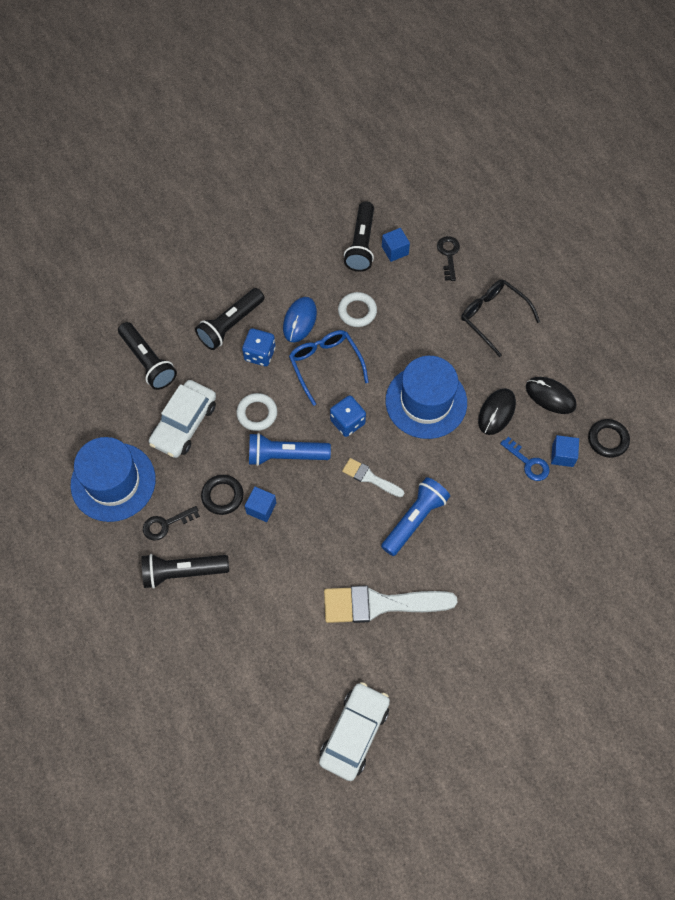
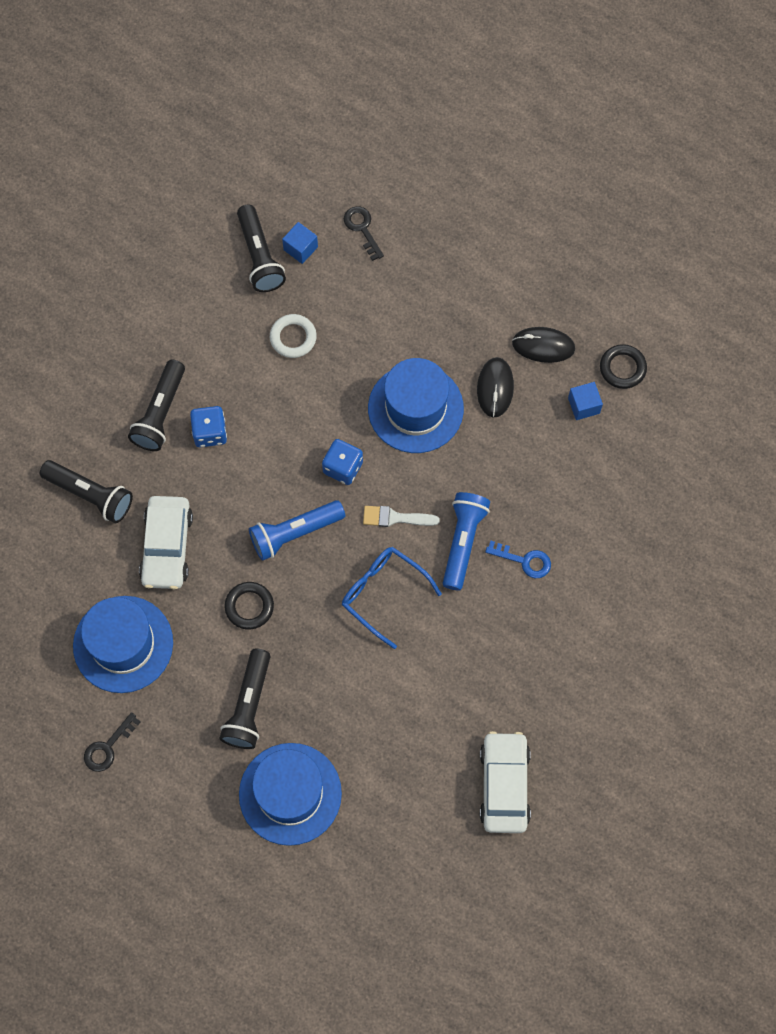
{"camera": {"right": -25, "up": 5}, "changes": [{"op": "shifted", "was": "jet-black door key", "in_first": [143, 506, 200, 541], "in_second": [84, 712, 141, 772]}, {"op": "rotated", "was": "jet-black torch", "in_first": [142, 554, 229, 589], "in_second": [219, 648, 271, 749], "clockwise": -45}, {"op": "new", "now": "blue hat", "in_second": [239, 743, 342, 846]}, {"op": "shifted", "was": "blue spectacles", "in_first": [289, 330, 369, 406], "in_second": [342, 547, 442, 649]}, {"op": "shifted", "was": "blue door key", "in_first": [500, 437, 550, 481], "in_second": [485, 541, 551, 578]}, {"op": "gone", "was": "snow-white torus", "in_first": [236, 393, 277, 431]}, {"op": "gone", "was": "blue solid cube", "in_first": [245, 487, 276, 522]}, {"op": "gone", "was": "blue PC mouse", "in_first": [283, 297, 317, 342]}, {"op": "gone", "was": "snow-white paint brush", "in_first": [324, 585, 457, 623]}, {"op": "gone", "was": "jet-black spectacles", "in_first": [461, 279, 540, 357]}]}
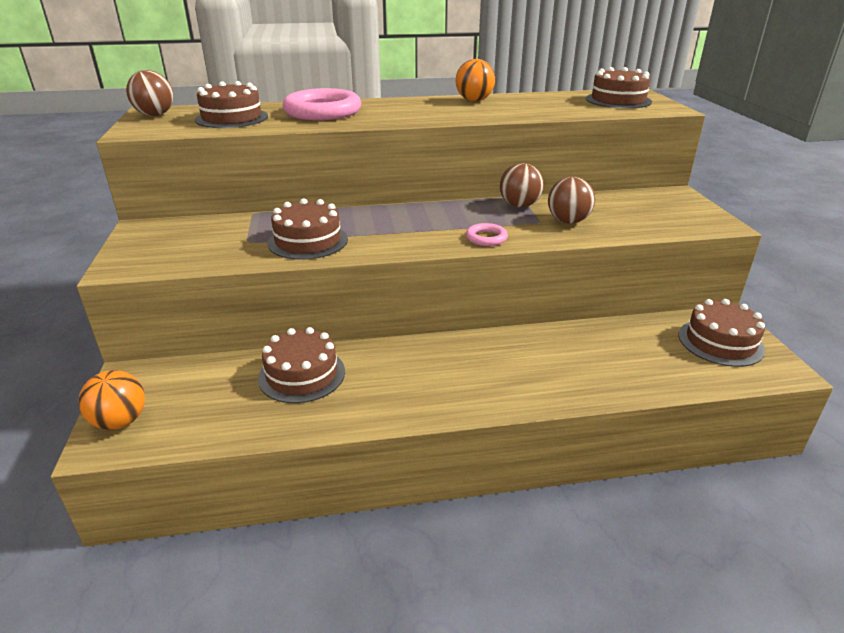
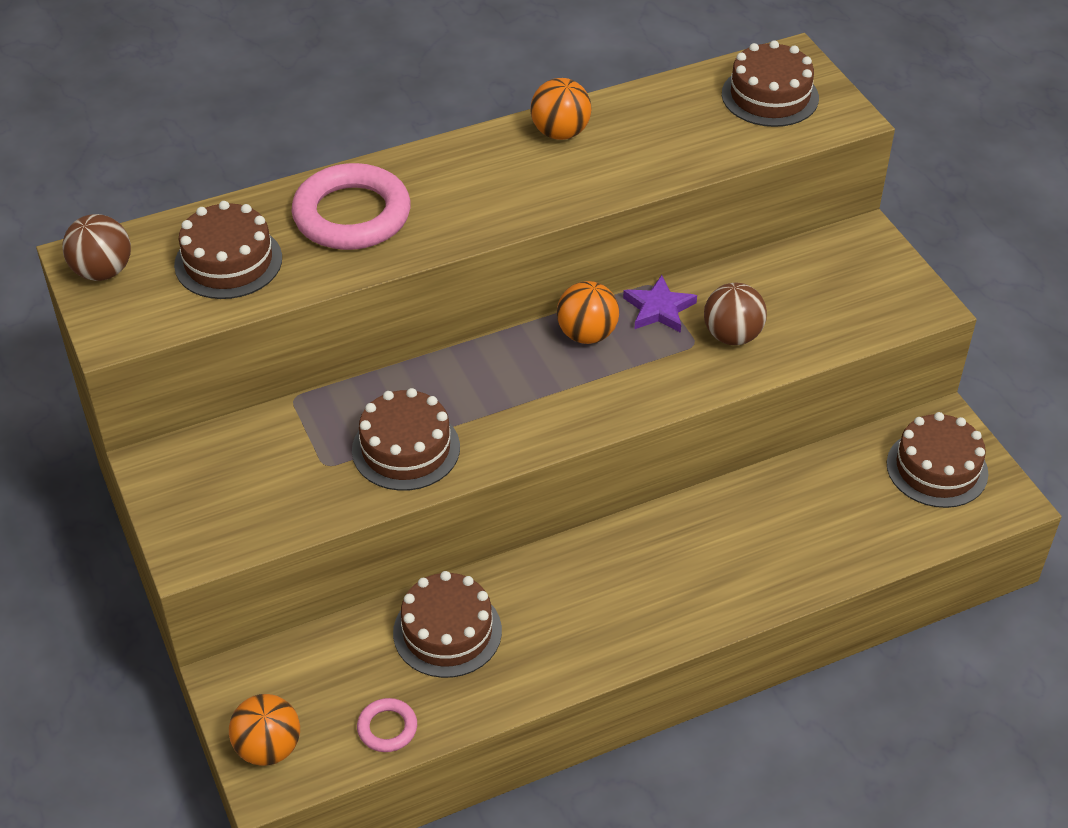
{"camera": {"right": -15, "up": 15}, "changes": [{"op": "shifted", "was": "rose-pink torus", "in_first": [466, 223, 508, 246], "in_second": [357, 698, 417, 752]}, {"op": "new", "now": "bright orange sphere", "in_second": [557, 281, 619, 344]}, {"op": "swapped", "was": "dark brown sphere", "now": "royal purple five-pointed star", "in_first": [500, 163, 544, 208], "in_second": [623, 275, 697, 333]}]}
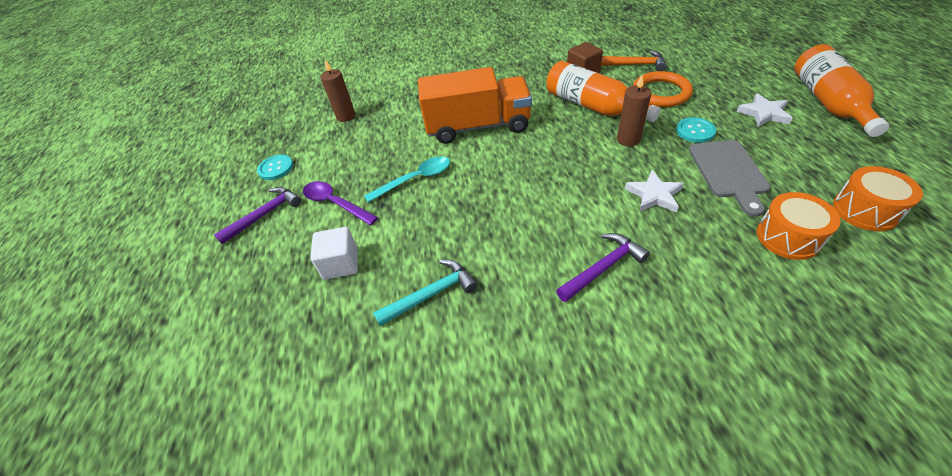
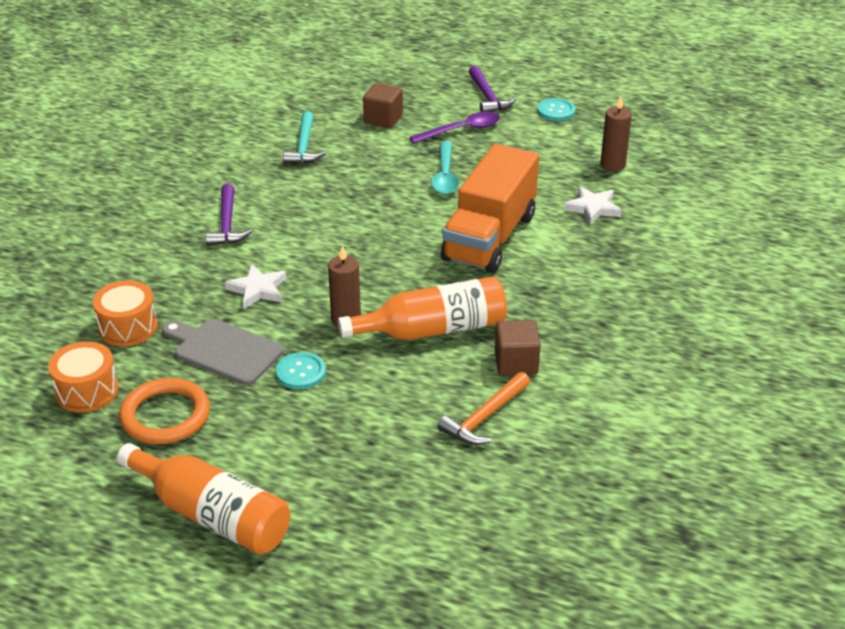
{"camera": {"right": 115, "up": -10}, "changes": [{"op": "shifted", "was": "bright orange torus", "in_first": [633, 71, 693, 107], "in_second": [119, 378, 210, 444]}, {"op": "repainted", "was": "snow-white solid cube", "now": "dark brown solid cube", "in_first": [310, 227, 358, 280], "in_second": [363, 83, 403, 128]}, {"op": "shifted", "was": "snow-white five-pointed star", "in_first": [736, 94, 793, 127], "in_second": [564, 186, 622, 225]}]}
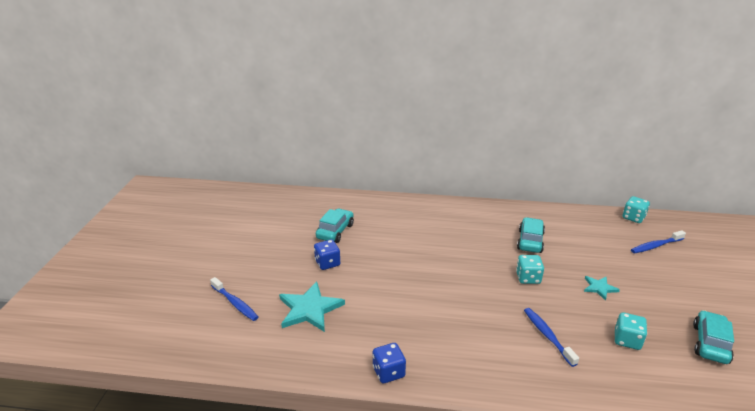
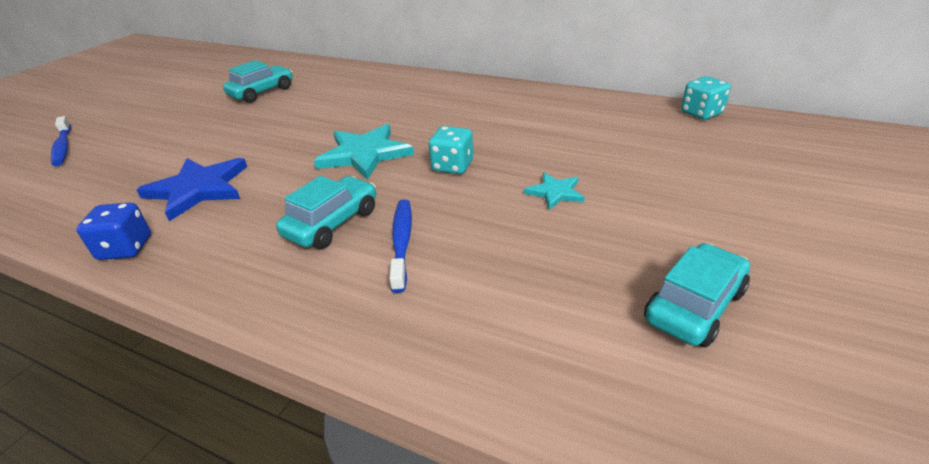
{"camera": {"right": 20, "up": 5}, "changes": [{"op": "new", "now": "blue five-pointed star", "in_second": [137, 158, 247, 221]}, {"op": "shifted", "was": "aqua toy car", "in_first": [517, 217, 545, 253], "in_second": [276, 176, 376, 249]}, {"op": "shifted", "was": "aqua five-pointed star", "in_first": [279, 282, 345, 332], "in_second": [314, 124, 414, 180]}, {"op": "gone", "was": "blue die", "in_first": [314, 240, 340, 270]}, {"op": "gone", "was": "aqua die", "in_first": [615, 312, 647, 350]}, {"op": "gone", "was": "blue toothbrush", "in_first": [631, 230, 686, 254]}]}
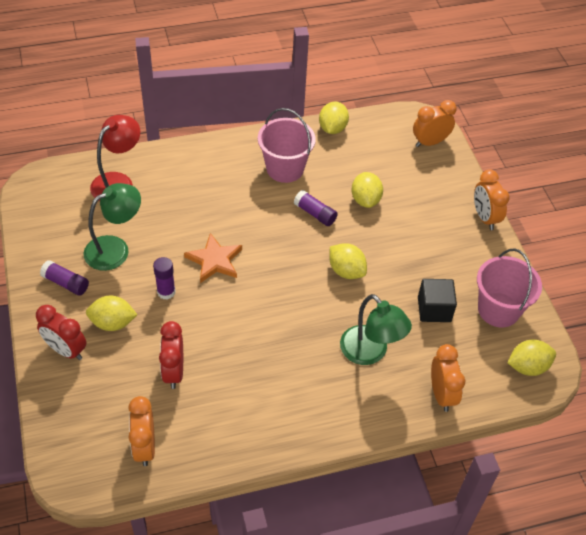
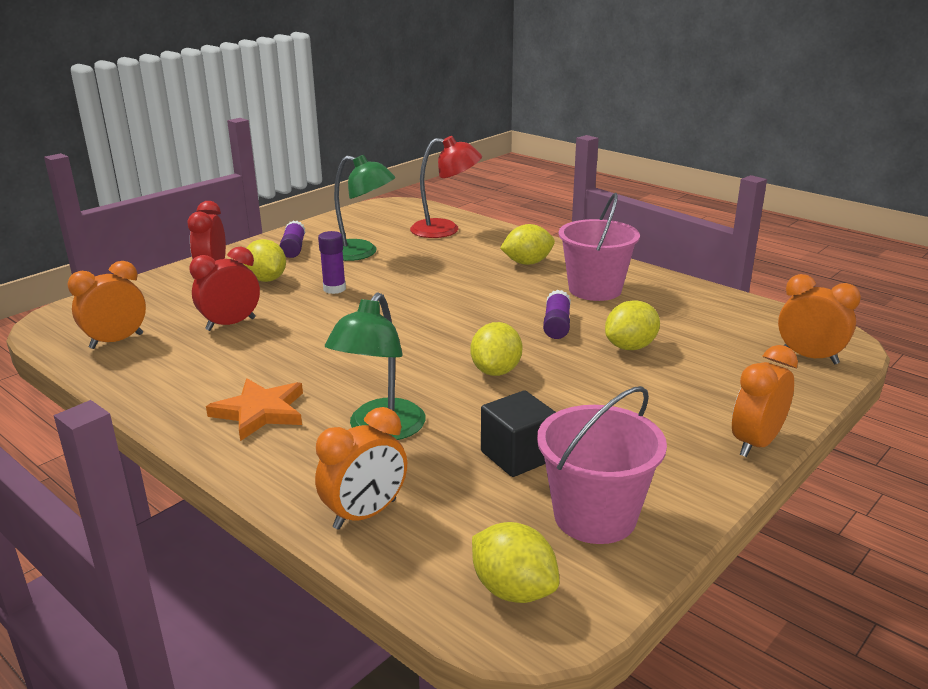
{"camera": {"right": 60, "up": -25}, "changes": [{"op": "shifted", "was": "bright orange five-pointed star", "in_first": [184, 233, 242, 283], "in_second": [206, 378, 303, 441]}, {"op": "shifted", "was": "yellow toy lemon", "in_first": [319, 101, 349, 134], "in_second": [500, 224, 555, 265]}]}
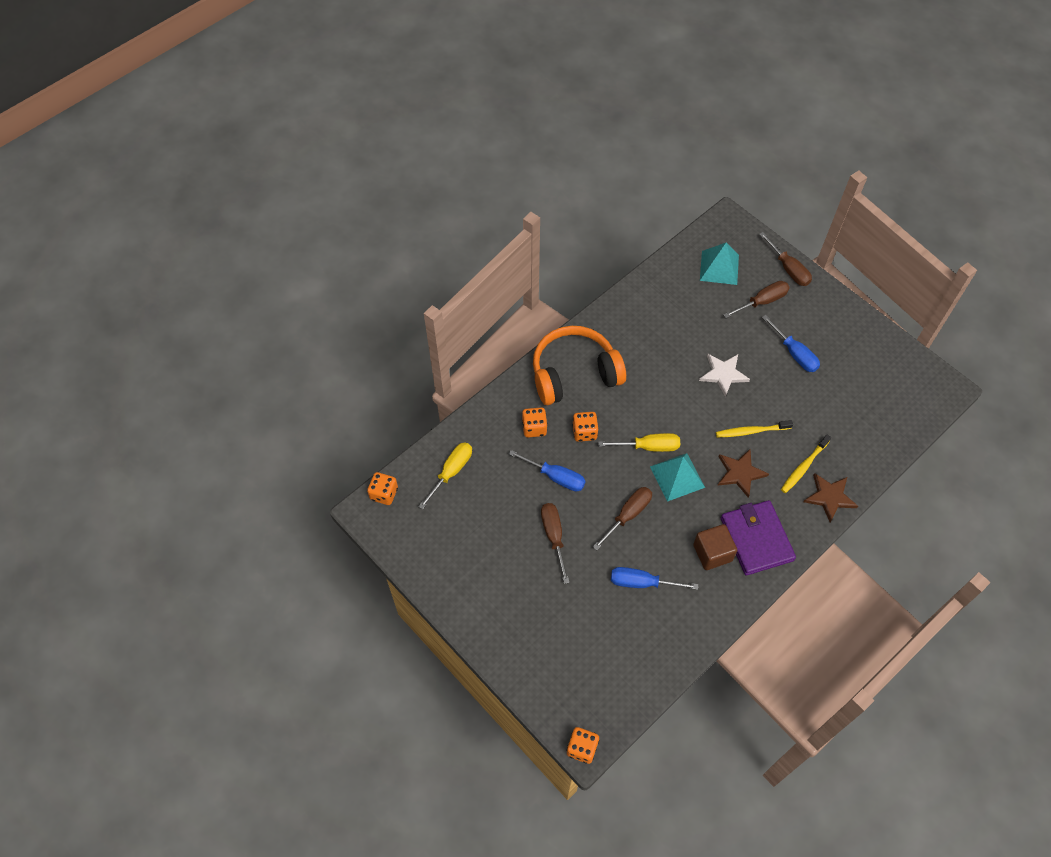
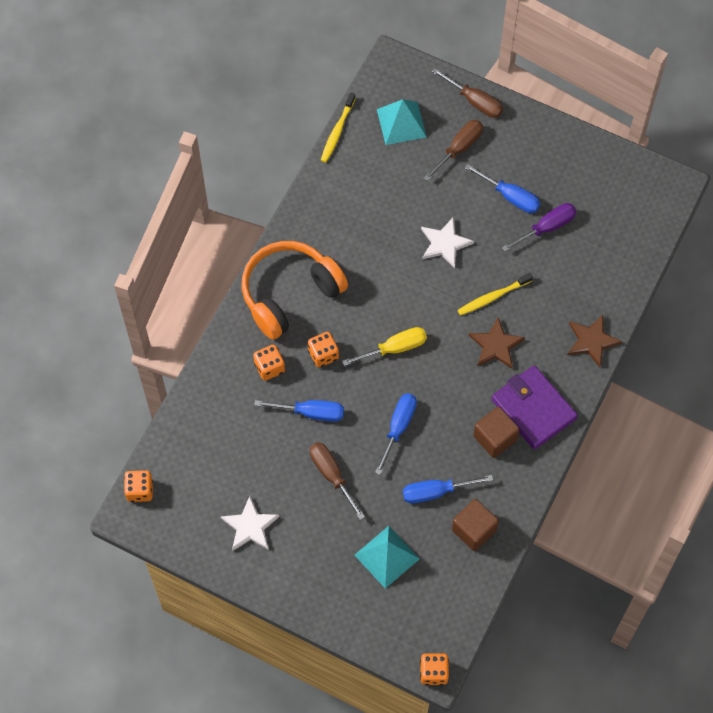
{"camera": {"right": -20, "up": 5}, "changes": [{"op": "new", "now": "snow-white five-pointed star", "in_second": [221, 496, 280, 551]}, {"op": "shifted", "was": "yellow toothbrush", "in_first": [781, 435, 831, 493], "in_second": [321, 93, 356, 162]}, {"op": "shifted", "was": "aqua pyramid", "in_first": [650, 453, 705, 502], "in_second": [355, 526, 420, 589]}, {"op": "repainted", "was": "dark brown screwdriver", "now": "blue screwdriver", "in_first": [593, 487, 652, 550], "in_second": [375, 393, 417, 475]}, {"op": "new", "now": "dark brown solid cube", "in_second": [452, 499, 499, 551]}, {"op": "new", "now": "royal purple screwdriver", "in_second": [502, 203, 577, 252]}, {"op": "gone", "was": "yellow screwdriver", "in_first": [418, 442, 472, 510]}]}
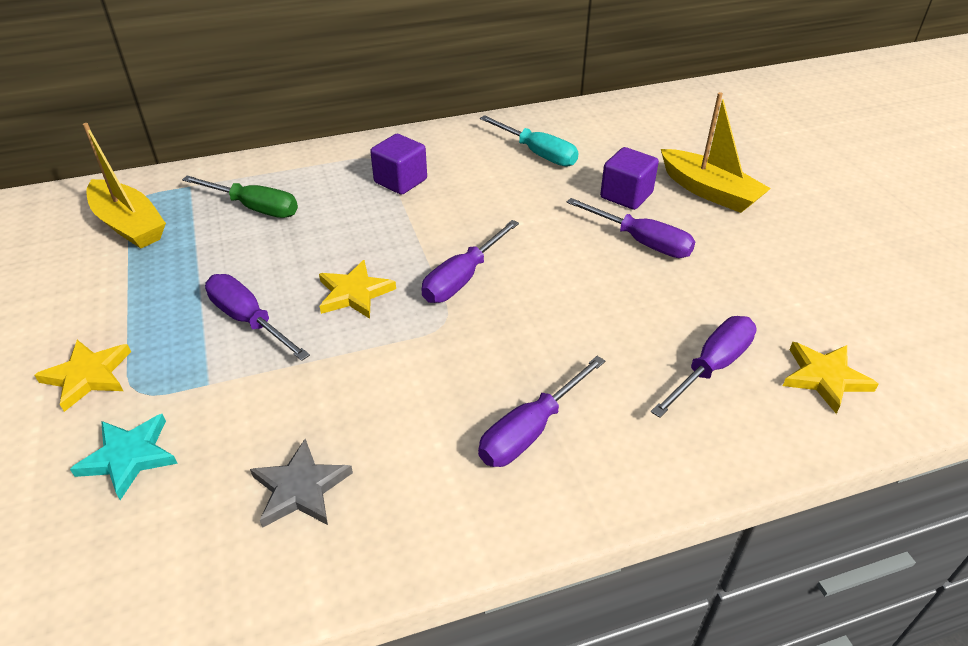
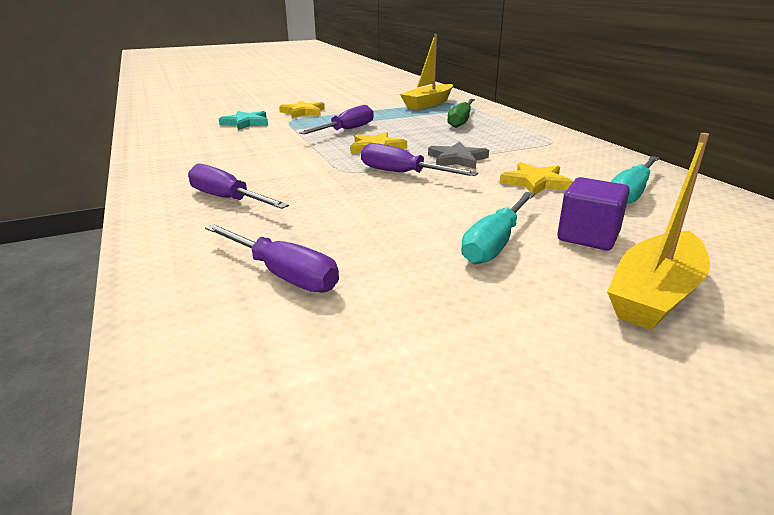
{"camera": {"right": 85, "up": -15}, "changes": [{"op": "shifted", "was": "ash-grey five-pointed star", "in_first": [250, 439, 353, 528], "in_second": [428, 142, 489, 169]}, {"op": "repainted", "was": "royal purple screwdriver", "now": "aqua screwdriver", "in_first": [567, 198, 695, 258], "in_second": [461, 192, 535, 264]}, {"op": "shifted", "was": "yellow five-pointed star", "in_first": [783, 342, 878, 414], "in_second": [500, 162, 573, 195]}, {"op": "gone", "was": "royal purple solid cube", "in_first": [370, 134, 427, 195]}]}
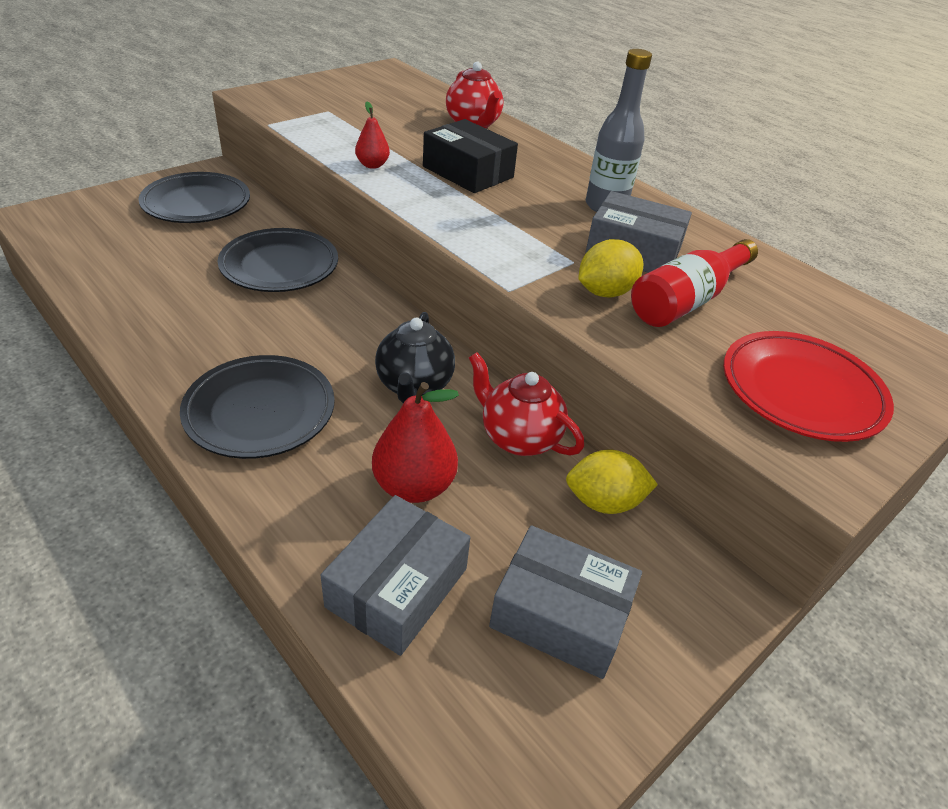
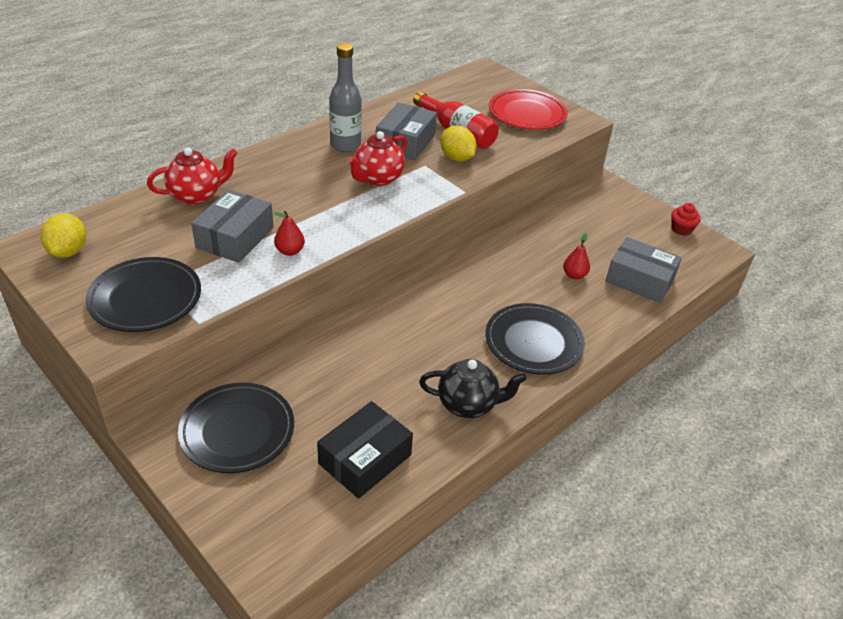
{"camera": {"right": -90, "up": 0}, "changes": [{"op": "shifted", "was": "yellow toy lemon", "in_first": [566, 450, 658, 514], "in_second": [41, 213, 86, 258]}, {"op": "shifted", "was": "jet-black plate", "in_first": [218, 228, 338, 292], "in_second": [85, 257, 201, 332]}, {"op": "shifted", "was": "ash-grey package", "in_first": [489, 525, 642, 679], "in_second": [191, 189, 274, 263]}, {"op": "shifted", "was": "jet-black package", "in_first": [423, 119, 518, 193], "in_second": [317, 401, 413, 499]}, {"op": "shifted", "was": "red teapot", "in_first": [469, 352, 584, 456], "in_second": [347, 131, 407, 186]}, {"op": "shifted", "was": "jet-black teapot", "in_first": [375, 312, 455, 403], "in_second": [419, 359, 527, 418]}, {"op": "scaled", "was": "red toy pear", "in_first": [372, 382, 459, 503], "in_second": [563, 233, 590, 279], "ratio": 0.57}, {"op": "new", "now": "red muffin", "in_second": [671, 203, 701, 236]}]}
